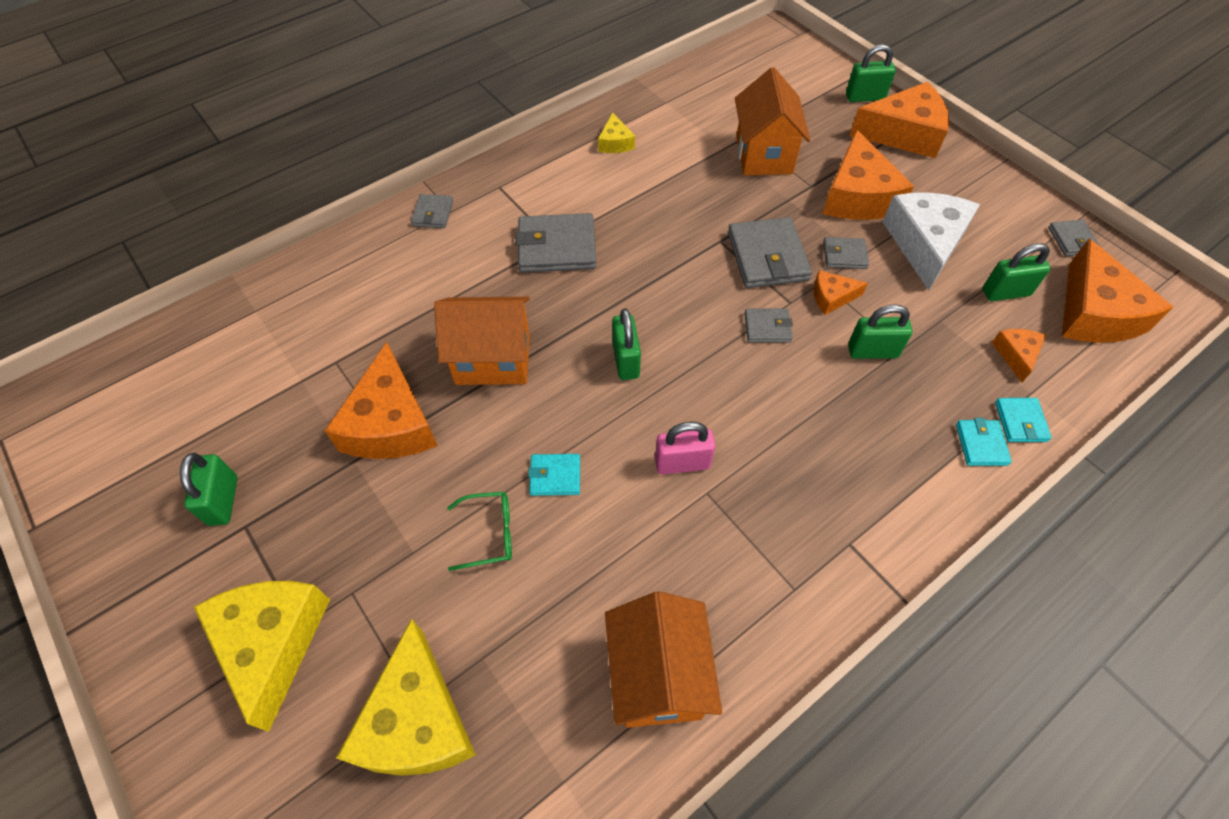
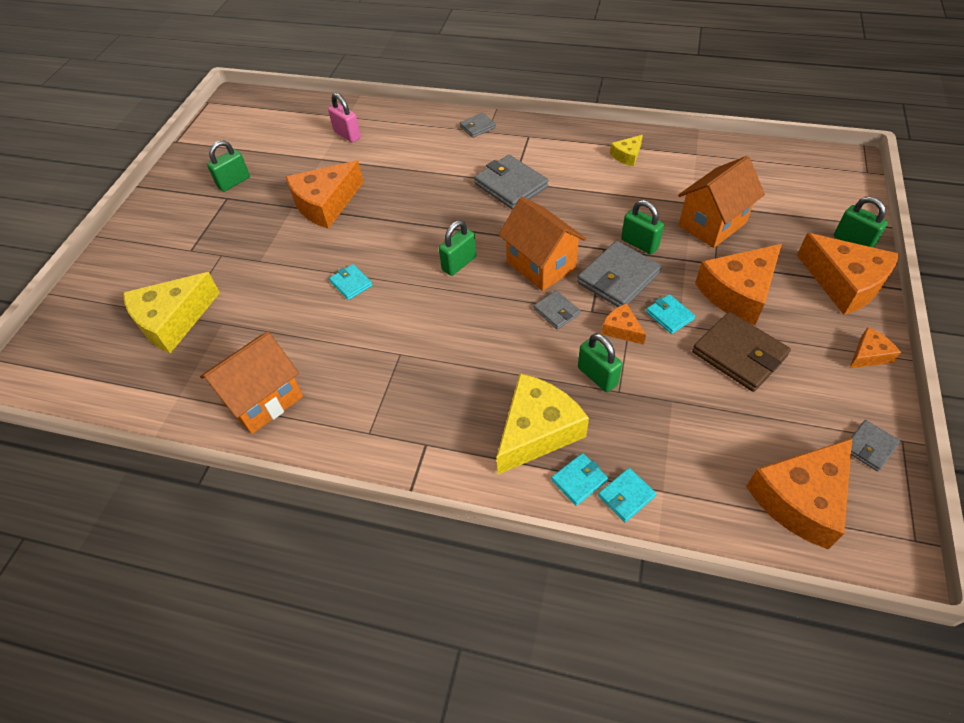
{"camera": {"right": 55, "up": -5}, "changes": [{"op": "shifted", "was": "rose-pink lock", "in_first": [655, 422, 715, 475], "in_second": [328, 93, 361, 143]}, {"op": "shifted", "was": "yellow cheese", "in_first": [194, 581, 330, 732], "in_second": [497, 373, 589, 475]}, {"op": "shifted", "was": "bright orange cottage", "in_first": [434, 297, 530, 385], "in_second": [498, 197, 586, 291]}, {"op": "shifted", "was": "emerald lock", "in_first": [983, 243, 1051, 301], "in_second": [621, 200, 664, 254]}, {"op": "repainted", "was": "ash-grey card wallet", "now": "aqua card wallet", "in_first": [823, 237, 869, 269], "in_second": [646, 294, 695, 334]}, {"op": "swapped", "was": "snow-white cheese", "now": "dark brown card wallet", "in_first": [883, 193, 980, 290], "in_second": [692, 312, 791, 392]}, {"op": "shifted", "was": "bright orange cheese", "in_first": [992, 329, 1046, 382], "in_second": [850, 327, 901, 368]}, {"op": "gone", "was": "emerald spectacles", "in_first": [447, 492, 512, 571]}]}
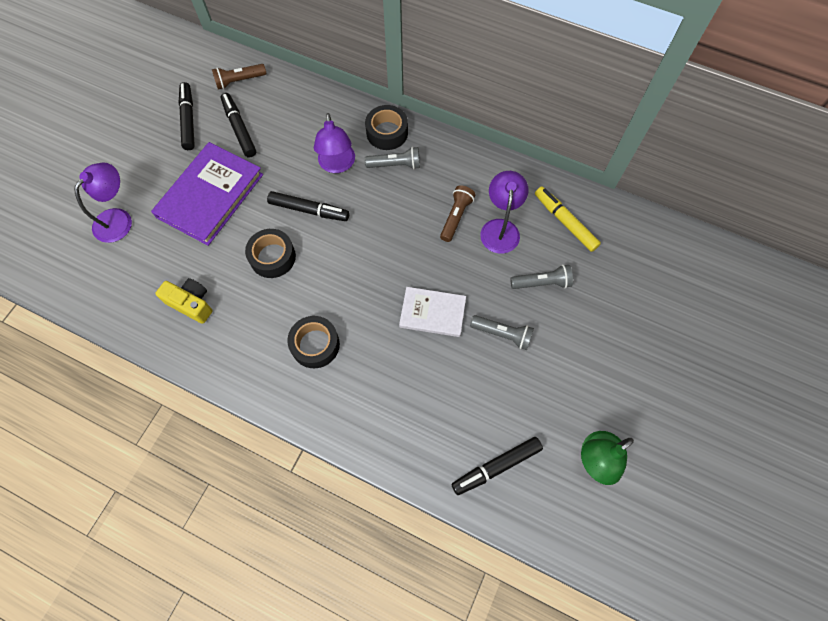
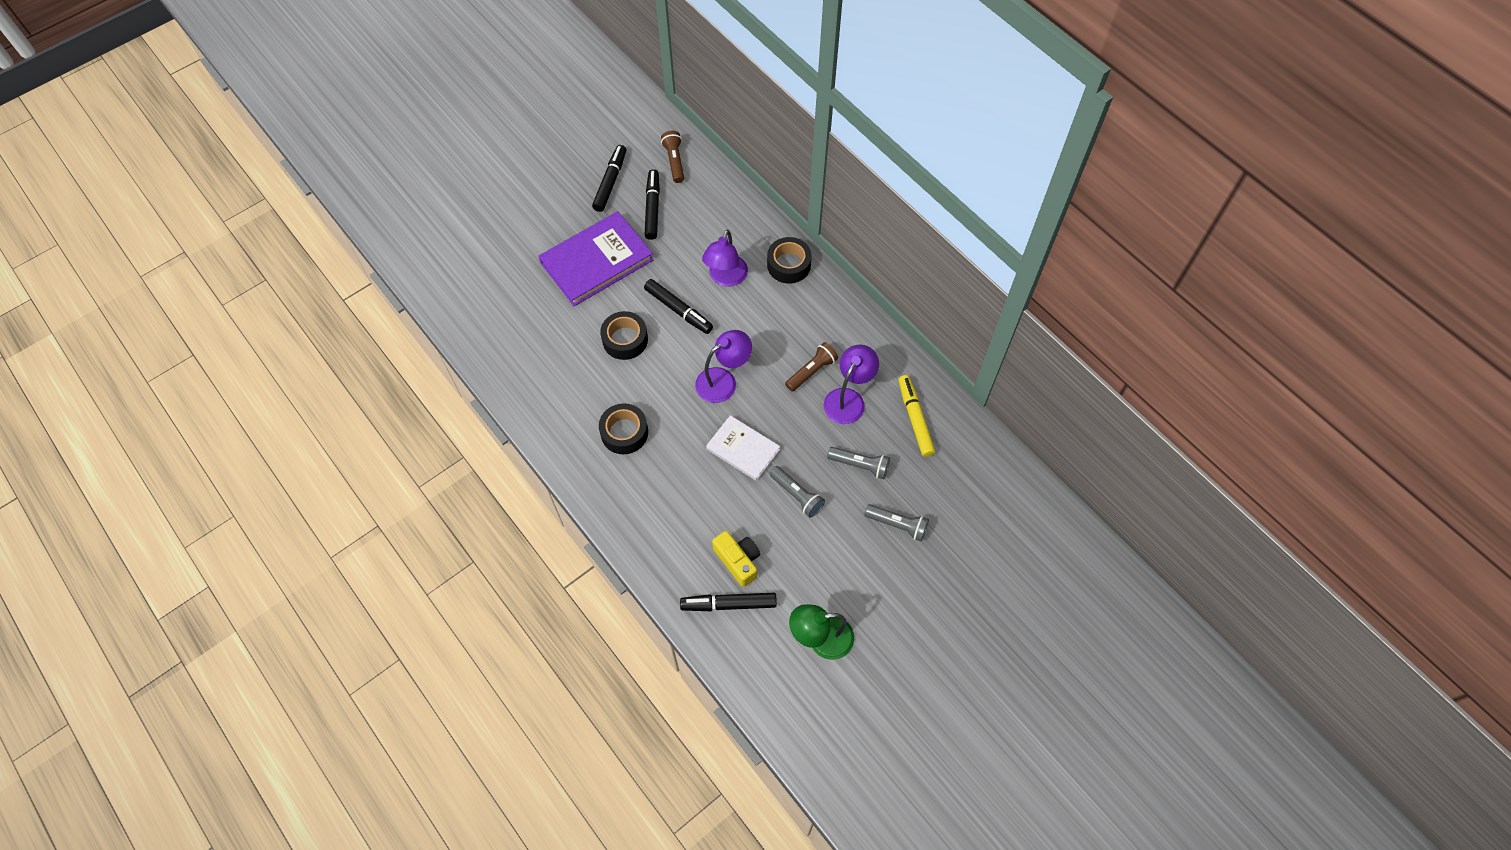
{"camera": {"right": 25, "up": -5}, "changes": [{"op": "rotated", "was": "dark brown torch", "in_first": [212, 64, 266, 89], "in_second": [661, 131, 684, 183], "clockwise": 75}, {"op": "shifted", "was": "royal purple desk lamp", "in_first": [74, 162, 132, 243], "in_second": [695, 330, 752, 403]}, {"op": "shifted", "was": "yellow compact camera", "in_first": [155, 278, 213, 324], "in_second": [712, 531, 760, 587]}, {"op": "shifted", "was": "ash-grey torch", "in_first": [365, 147, 420, 169], "in_second": [864, 504, 929, 541]}]}
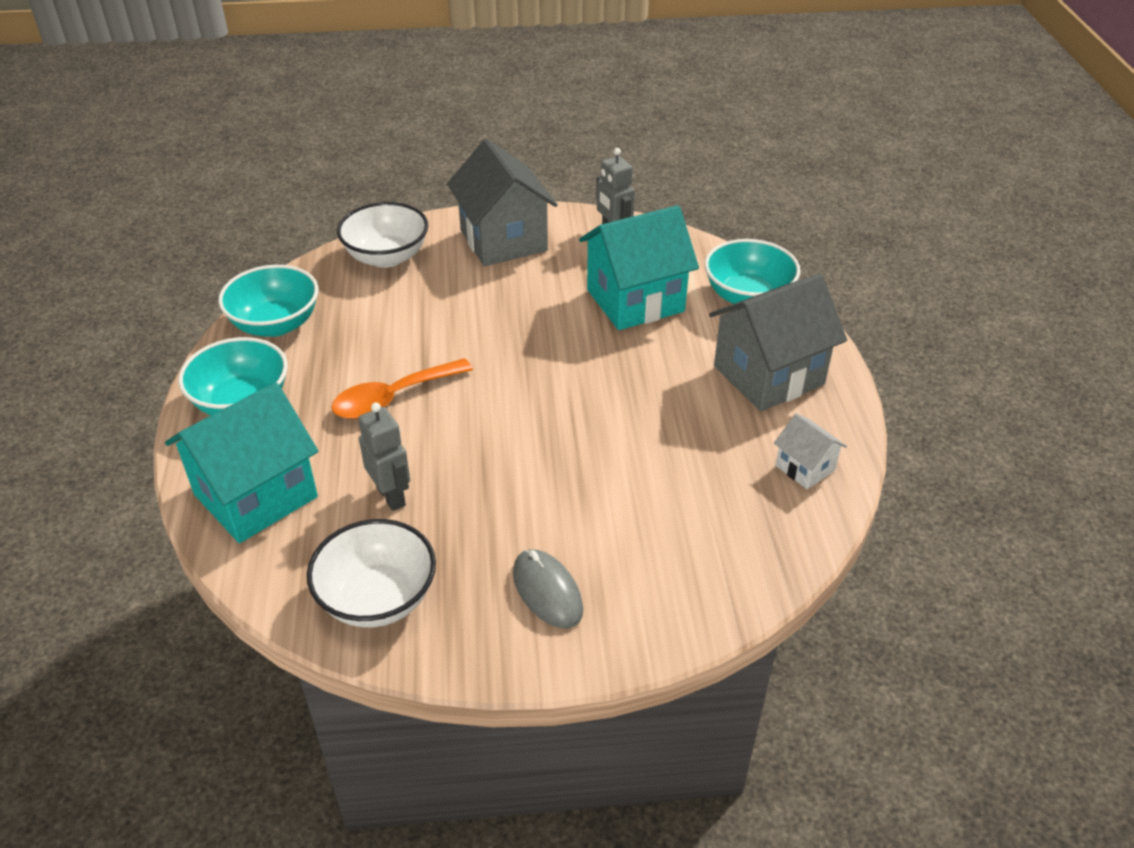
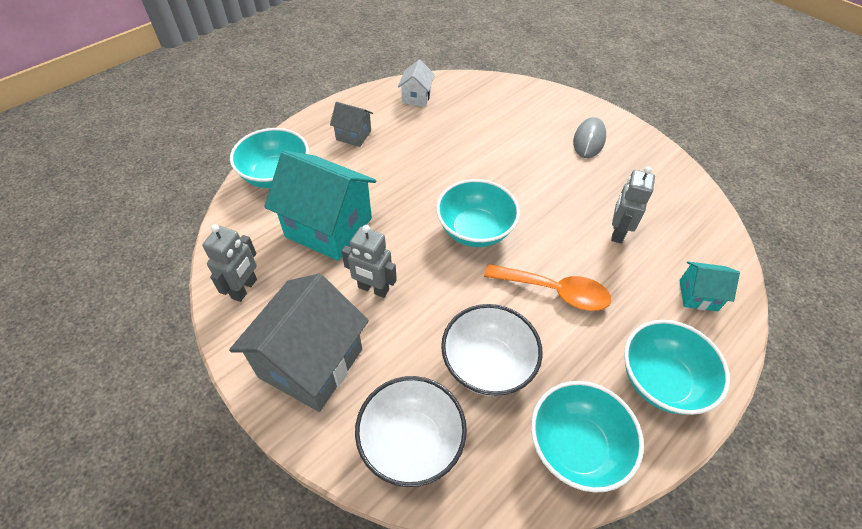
{"camera": {"right": -130, "up": 10}, "changes": [{"op": "scaled", "was": "ash-grey cottage", "in_first": [709, 274, 847, 411], "in_second": [330, 102, 373, 147], "ratio": 0.49}, {"op": "new", "now": "ash-grey robot figure", "in_second": [341, 225, 397, 298]}, {"op": "new", "now": "aqua serving bowl", "in_second": [436, 179, 520, 247]}, {"op": "shifted", "was": "snow-white serving bowl", "in_first": [307, 519, 436, 628], "in_second": [441, 304, 543, 396]}, {"op": "scaled", "was": "aqua cottage", "in_first": [165, 382, 318, 543], "in_second": [679, 261, 740, 311], "ratio": 0.49}]}
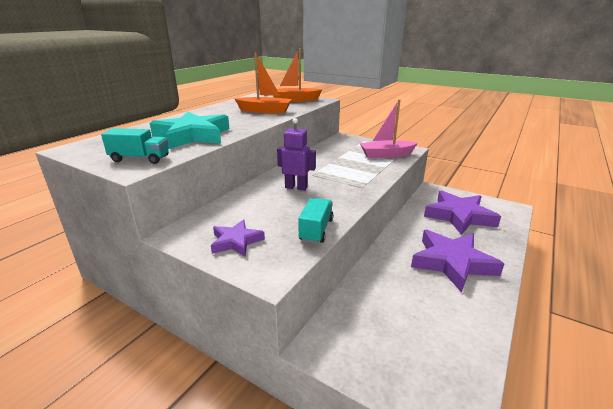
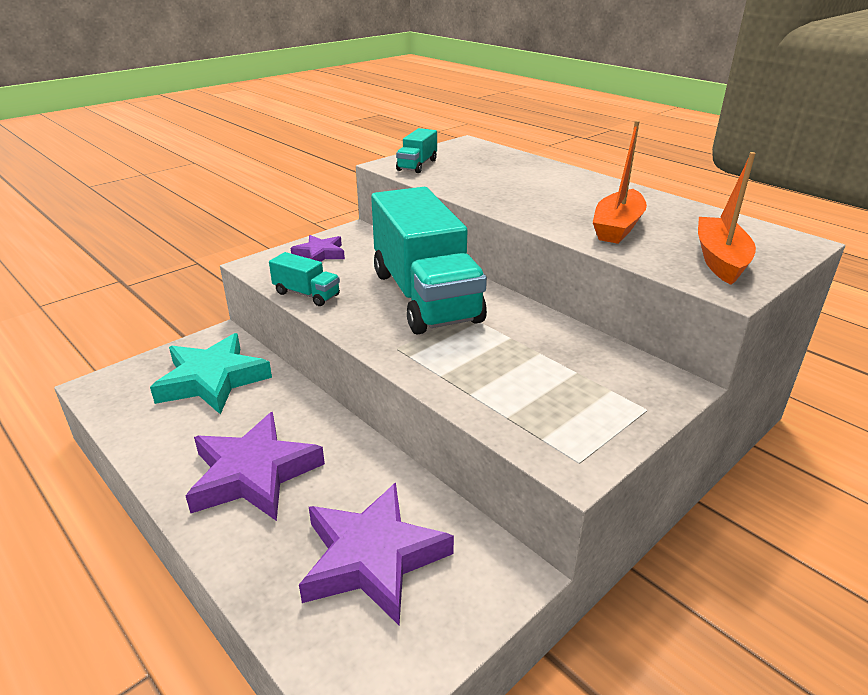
{"camera": {"right": 105, "up": 5}, "changes": [{"op": "shifted", "was": "aqua five-pointed star", "in_first": [150, 112, 229, 149], "in_second": [150, 333, 272, 415]}, {"op": "swapped", "was": "royal purple robot figure", "now": "aqua truck", "in_first": [277, 118, 316, 191], "in_second": [371, 187, 487, 335]}, {"op": "gone", "was": "rose-pink toy boat", "in_first": [360, 100, 418, 158]}]}
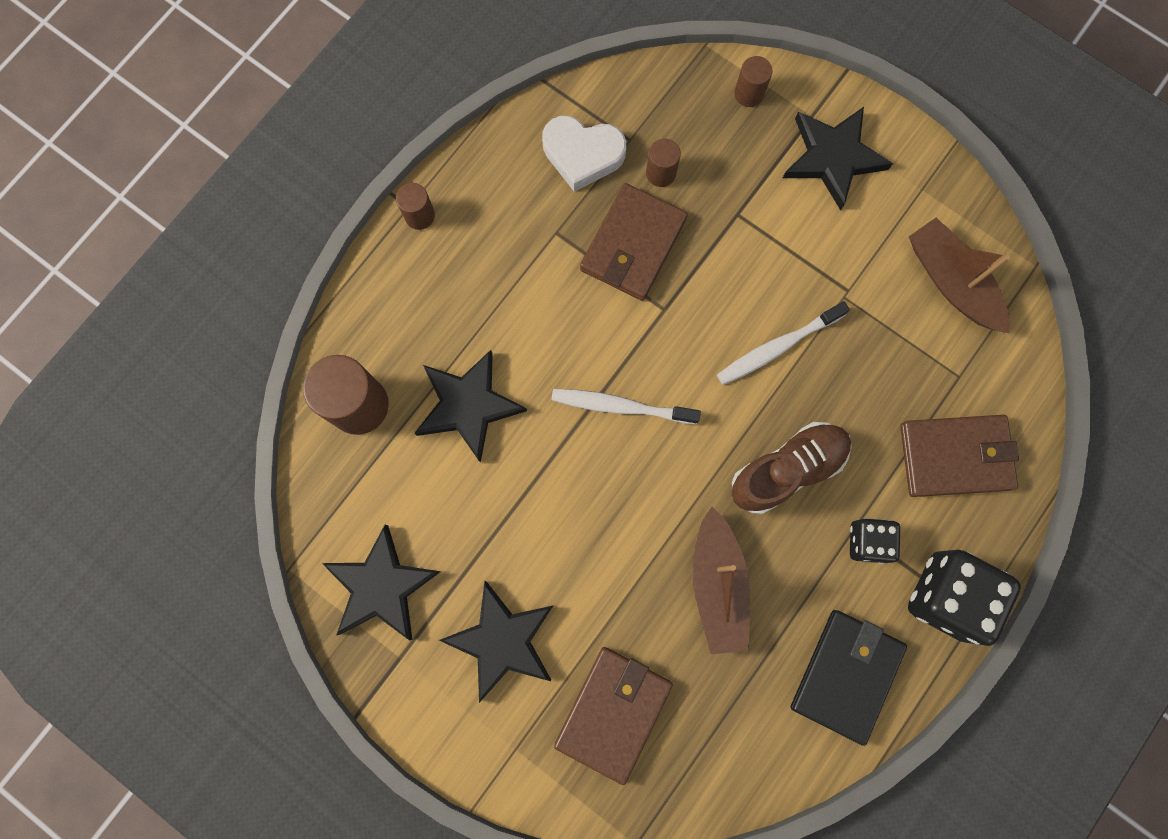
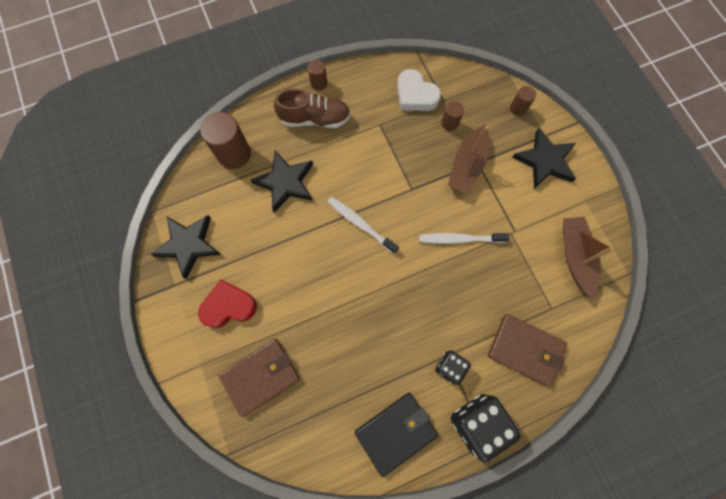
{"camera": {"right": 30, "up": -5}, "changes": [{"op": "swapped", "was": "jet-black five-pointed star", "now": "red heart", "in_first": [439, 581, 554, 703], "in_second": [198, 279, 257, 328]}, {"op": "shifted", "was": "dark brown shoe", "in_first": [732, 422, 852, 514], "in_second": [274, 89, 350, 128]}, {"op": "shifted", "was": "dark brown toy boat", "in_first": [692, 507, 750, 654], "in_second": [448, 124, 489, 194]}, {"op": "gone", "was": "dark brown card wallet", "in_first": [580, 183, 688, 301]}]}
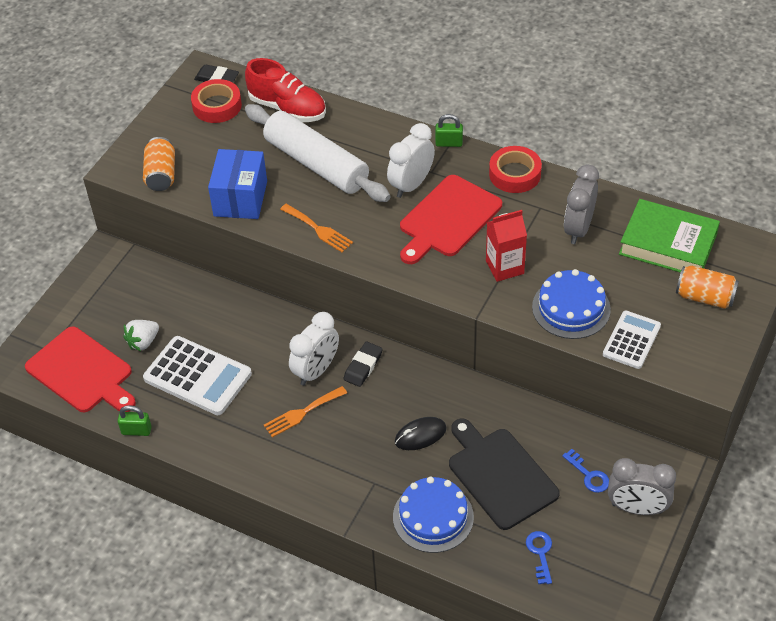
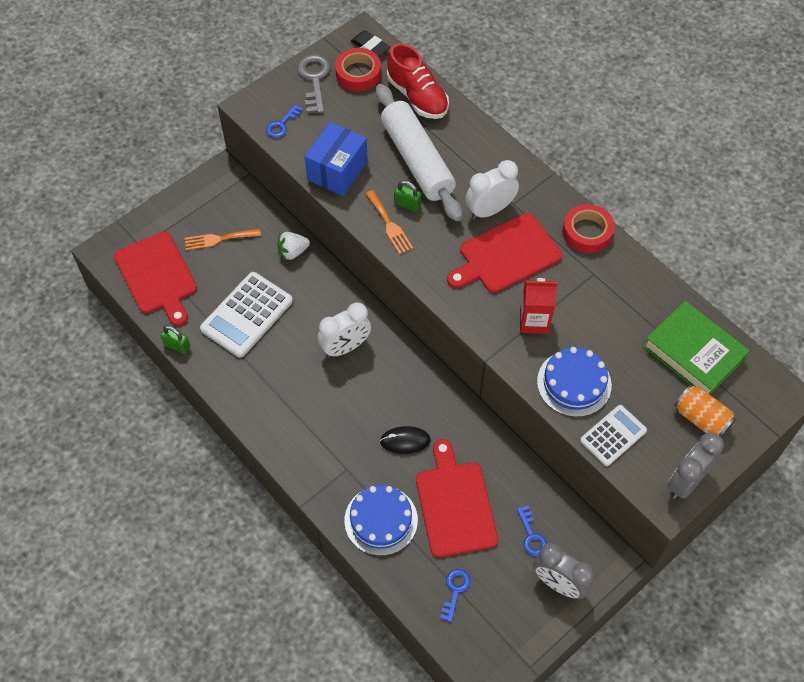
{"camera": {"right": 20, "up": 10}, "changes": [{"op": "shifted", "was": "bright orange dinner fork", "in_first": [264, 386, 347, 437], "in_second": [185, 229, 261, 250]}, {"op": "rotated", "was": "snow-white adding machine", "in_first": [143, 336, 252, 415], "in_second": [200, 272, 293, 358], "clockwise": 75}, {"op": "swapped", "was": "bright orange can", "now": "blue door key", "in_first": [143, 137, 175, 191], "in_second": [266, 104, 303, 138]}, {"op": "shifted", "was": "snow-white toy strawberry", "in_first": [123, 320, 159, 351], "in_second": [277, 232, 310, 260]}, {"op": "new", "now": "ash-grey door key", "in_second": [297, 54, 331, 113]}, {"op": "shifted", "was": "emerald lock", "in_first": [435, 114, 463, 147], "in_second": [394, 180, 421, 212]}, {"op": "repainted", "was": "jet-black chopping board", "now": "red chopping board", "in_first": [449, 419, 560, 530], "in_second": [416, 439, 498, 558]}, {"op": "shifted", "was": "ash-grey clock", "in_first": [564, 165, 599, 244], "in_second": [668, 432, 724, 499]}, {"op": "gone", "was": "jet-black eraser", "in_first": [343, 342, 383, 387]}]}
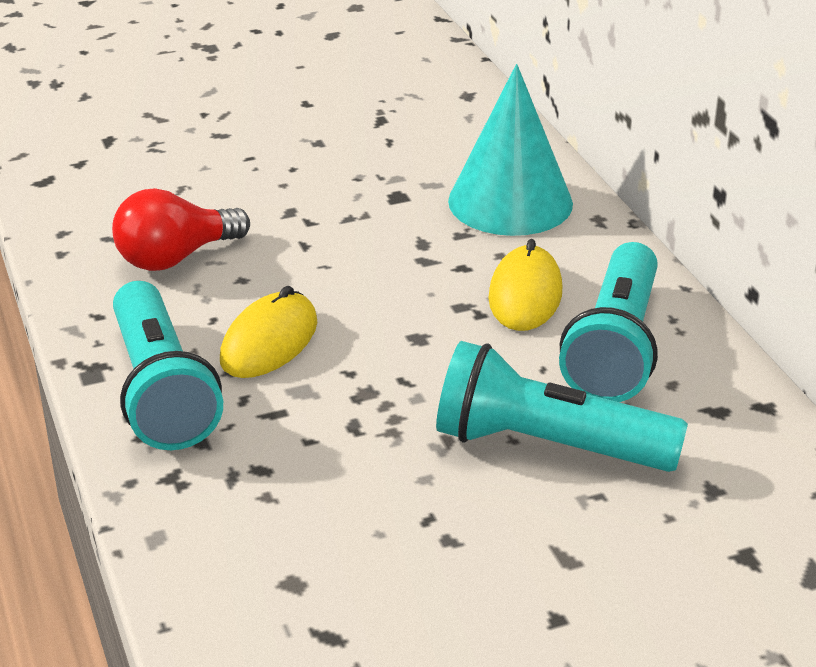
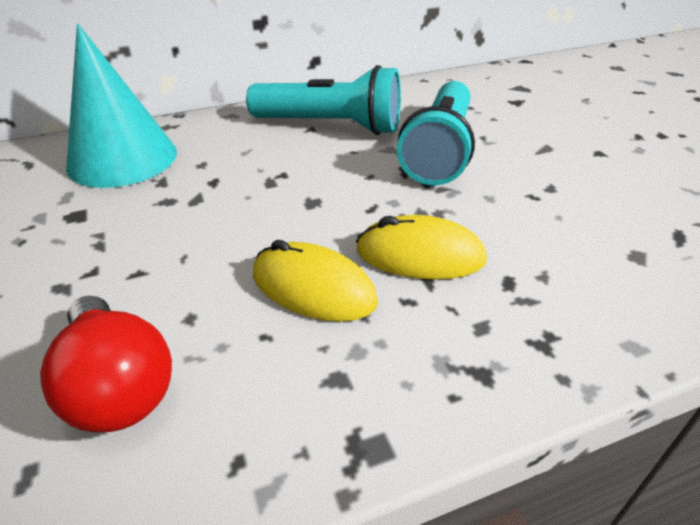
{"camera": {"right": -90, "up": 5}, "changes": [{"op": "shifted", "was": "yellow PC mouse", "in_first": [488, 239, 562, 331], "in_second": [356, 215, 487, 280]}, {"op": "gone", "was": "aqua torch", "in_first": [113, 281, 223, 450]}]}
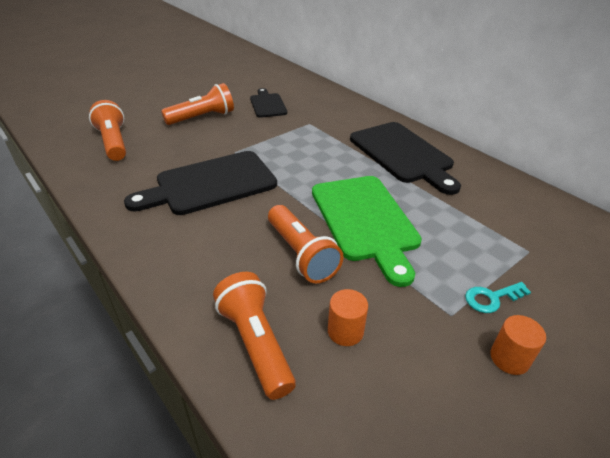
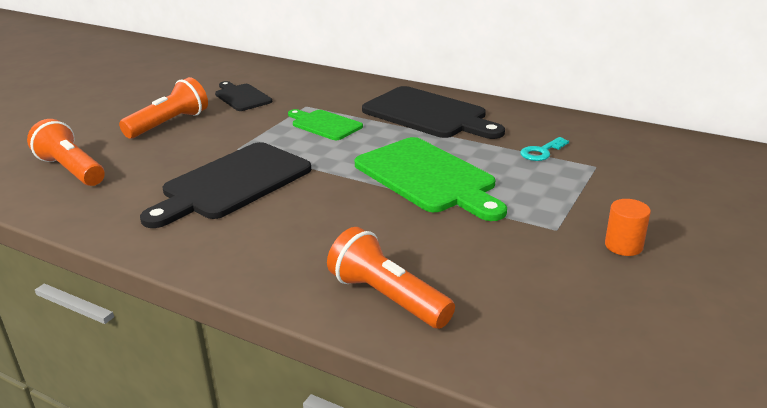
{"camera": {"right": -20, "up": -10}, "changes": [{"op": "new", "now": "emerald chopping board", "in_second": [288, 109, 363, 140]}, {"op": "shifted", "was": "aqua door key", "in_first": [465, 282, 531, 313], "in_second": [520, 137, 569, 161]}, {"op": "gone", "was": "bright orange torch", "in_first": [268, 205, 344, 283]}, {"op": "gone", "was": "bright orange cylinder", "in_first": [328, 289, 368, 346]}]}
